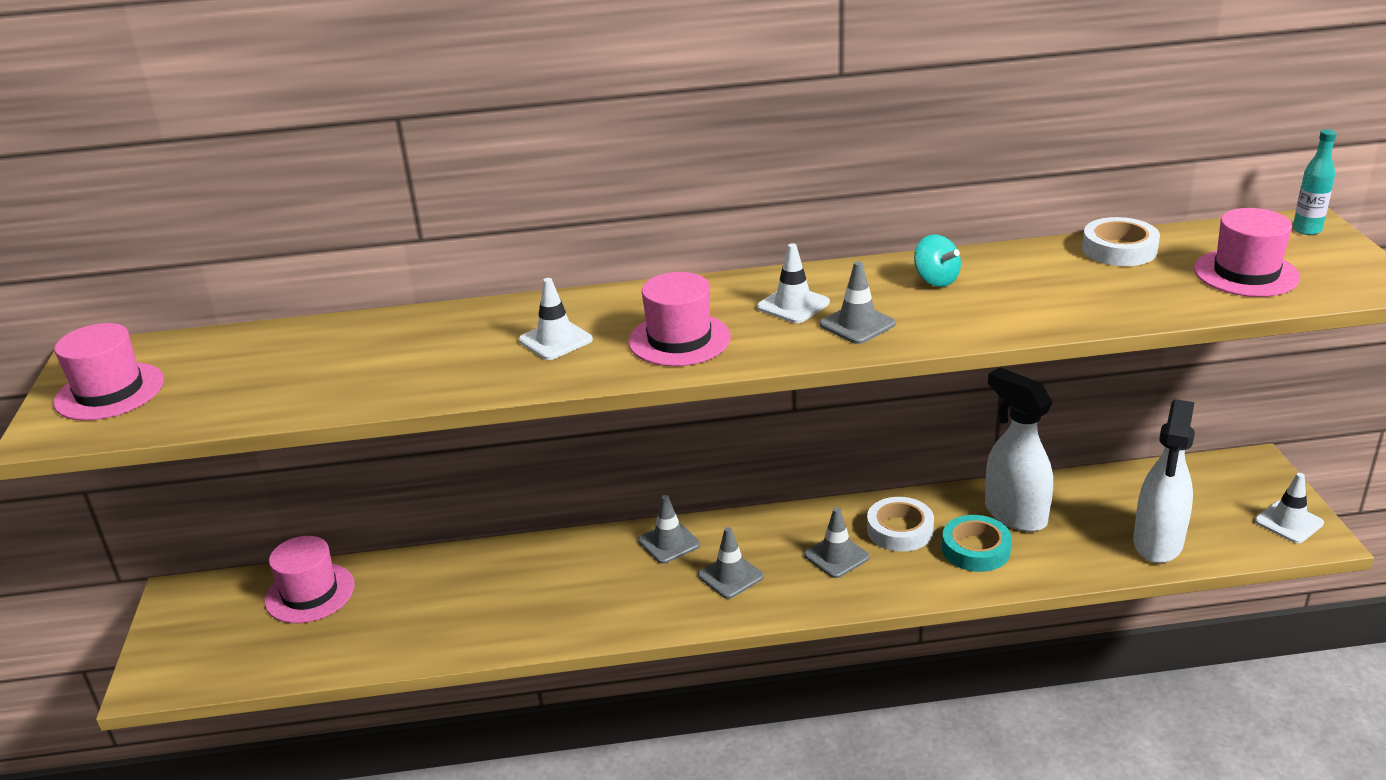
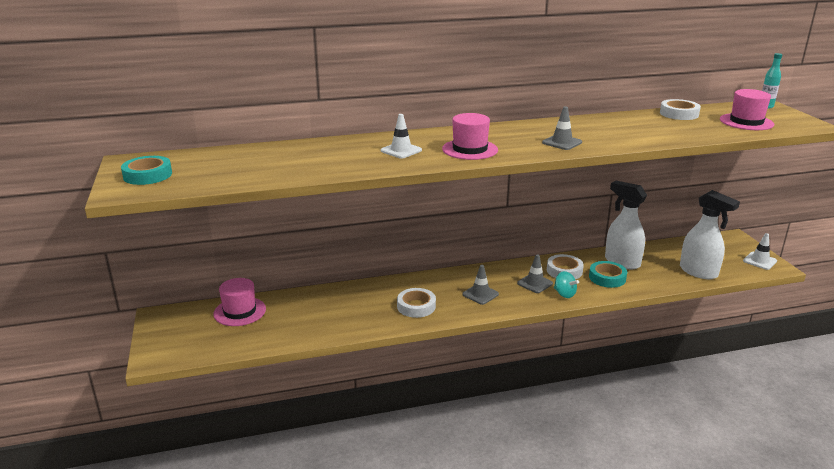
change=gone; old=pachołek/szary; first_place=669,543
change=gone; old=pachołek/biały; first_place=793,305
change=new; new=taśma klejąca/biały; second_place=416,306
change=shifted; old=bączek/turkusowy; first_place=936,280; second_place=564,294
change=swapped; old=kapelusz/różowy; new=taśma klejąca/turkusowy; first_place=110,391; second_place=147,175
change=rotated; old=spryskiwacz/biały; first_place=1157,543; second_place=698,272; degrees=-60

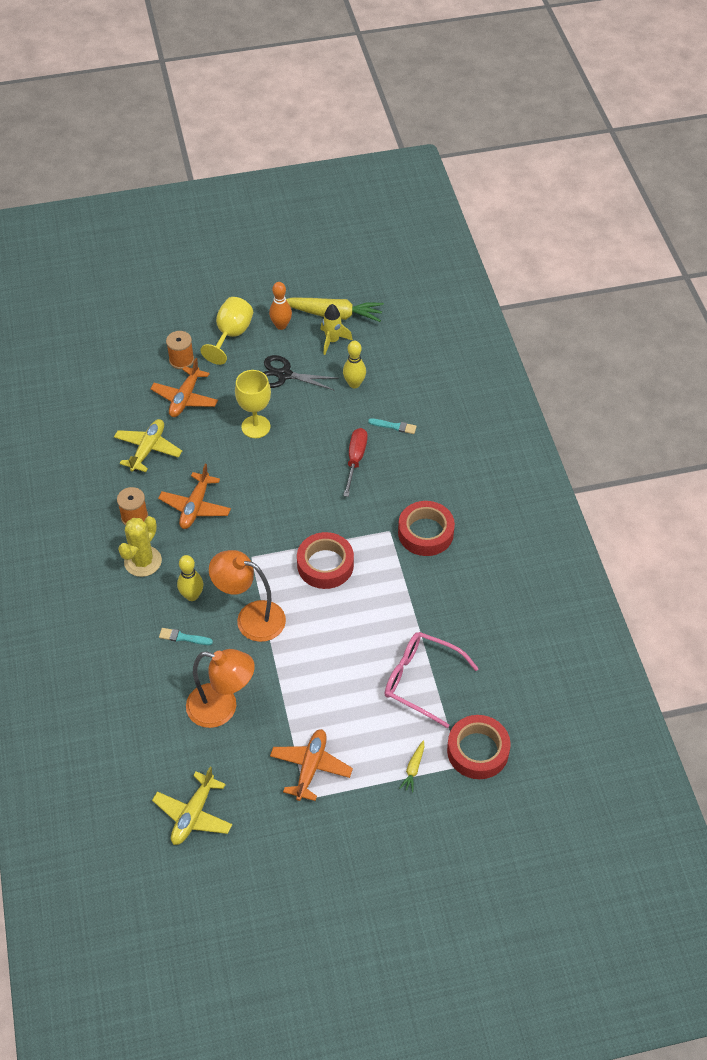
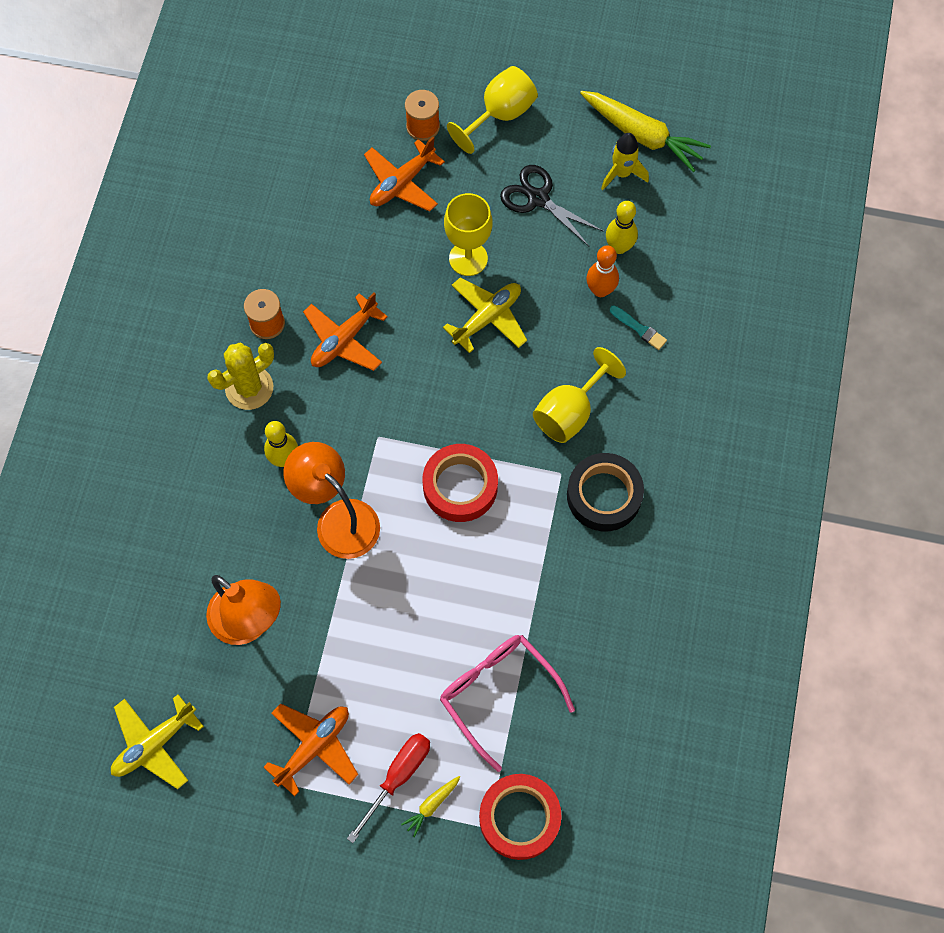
change=gone; old=pędzel/turkusowy; first_place=183,637
change=new; new=kielich/żółty; second_place=570,412
change=shifted; old=samolot/żółty; first_place=148,449; second_place=487,318
change=shifted; old=kręgiel/pomarańczowy; first_place=281,325; second_place=600,290
change=shifted; old=śrubokręt/czerwony; first_place=355,460; second_place=398,776
change=repainted; old=taśma klejąca/czerwony; new=taśma klejąca/czarny; first_place=425,533; second_place=604,495

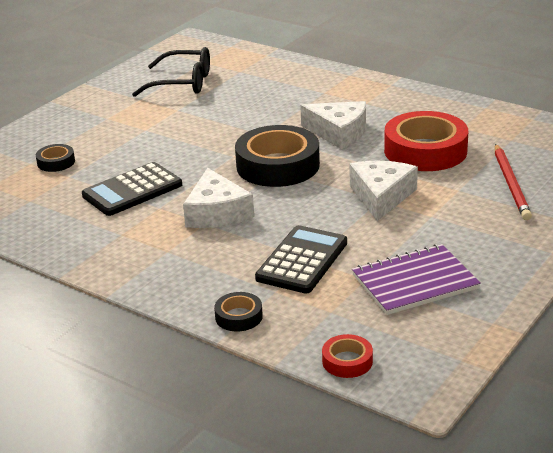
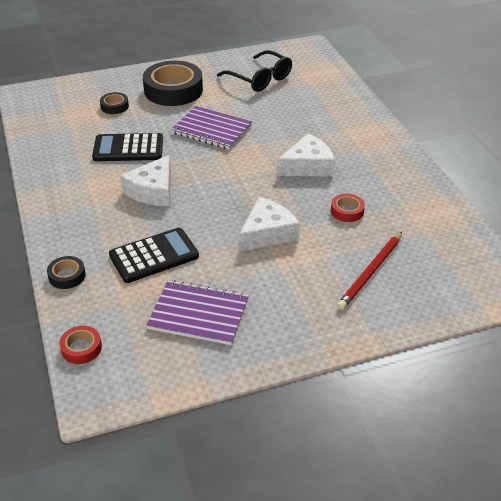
change=new; new=zeszyt/fioletowy; second_place=212,129
change=shifted; old=taśma klejąca/czarny; first_place=278,165; second_place=173,90
change=rotated; old=ser/biały; first_place=338,132; second_place=307,166; degrees=-90
change=scaled; old=taśma klejąca/czerwony; first_place=425,151; second_place=347,211; factor=0.46

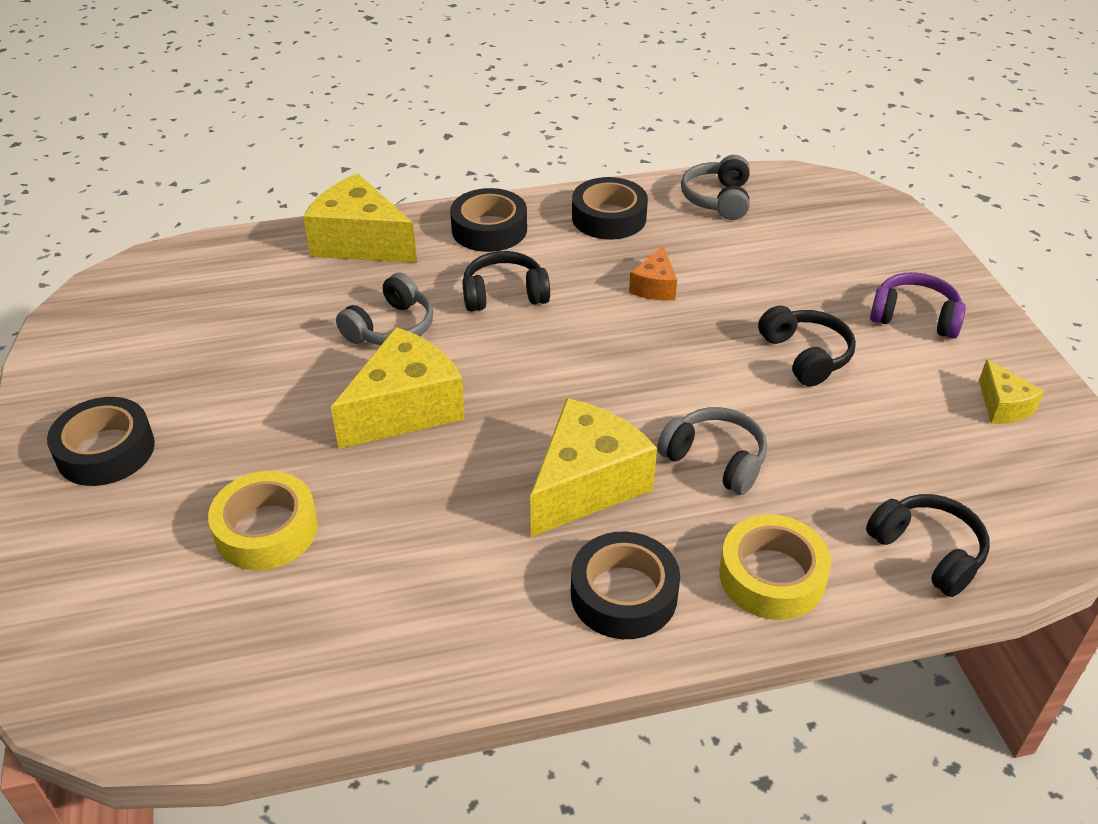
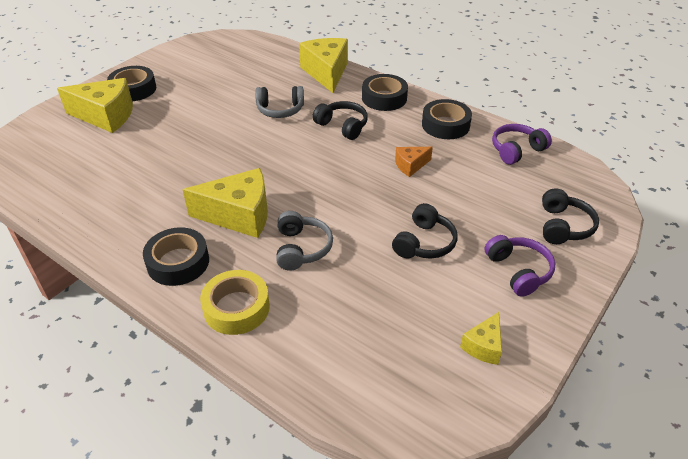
change=gone; old=taśma klejąca/żółty; first_place=266,530
change=shifted; old=ser/żółty; first_place=405,409; second_place=106,116
change=shifted; old=słuchawki/czarny; first_place=927,552; second_place=563,226
change=repainted; old=słuchawki/szary; new=słuchawki/fioletowy; first_place=718,199; second_place=516,150

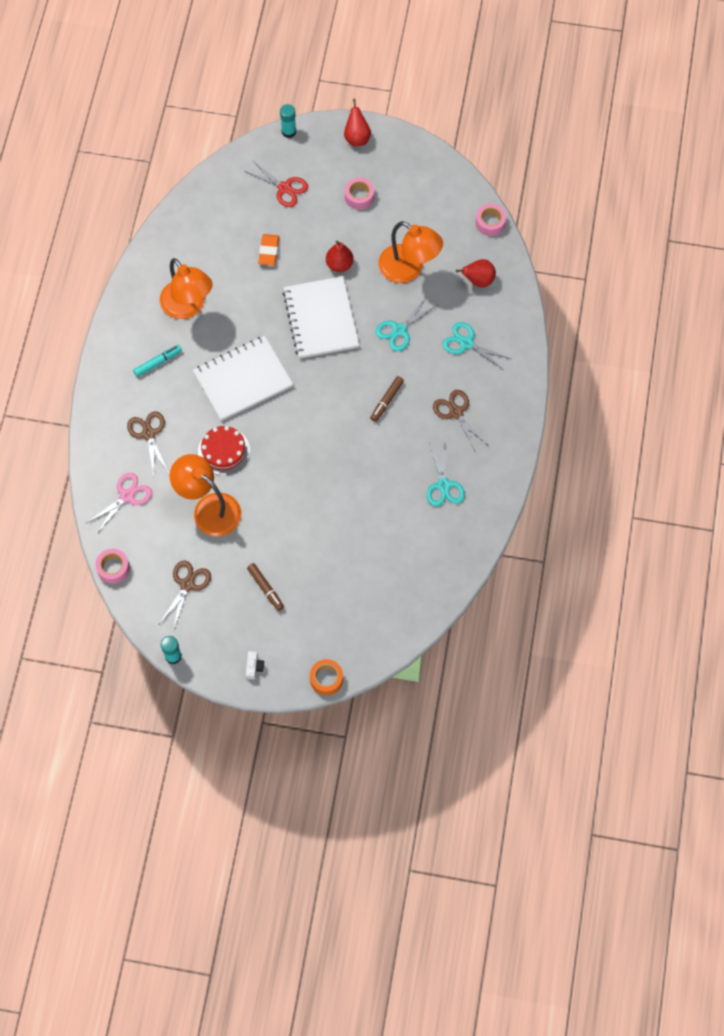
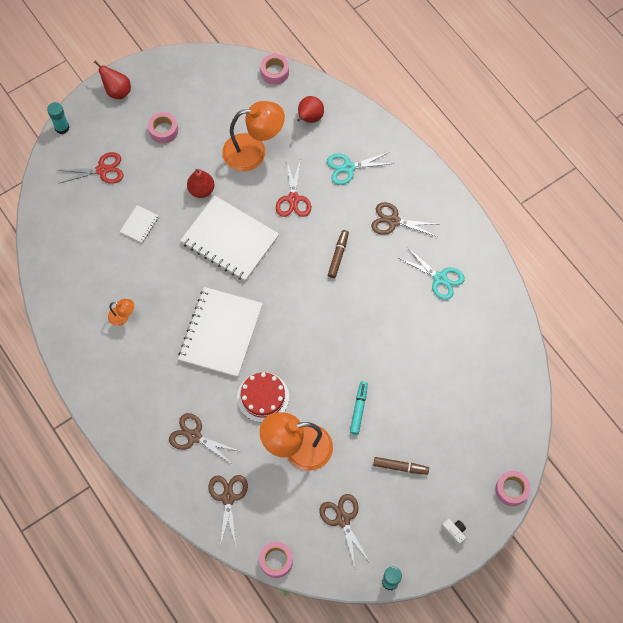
change=shifted; old=flamaster/turkusowy; first_place=158,362; second_place=358,409
change=swapped; old=gumka do mazania/pomarańczowy; new=zeszyt/biały; first_place=269,251; second_place=139,224
change=repainted; old=nożyczki/różowy; new=nożyczki/brązowy; first_place=127,496; second_place=228,497
change=repainted; old=taśma klejąca/pomarańczowy; new=taśma klejąca/różowy; first_place=326,679; second_place=511,490
change=repainted; old=nożyczki/turkusowy; new=nożyczki/czerwony; first_place=399,330; second_place=293,199
change=rotated; old=flamaster/brązowy; first_place=386,401; second_place=338,256; degrees=-150
change=scaled; old=lampka/pomarańczowy; first_place=188,307; second_place=123,317; factor=0.45

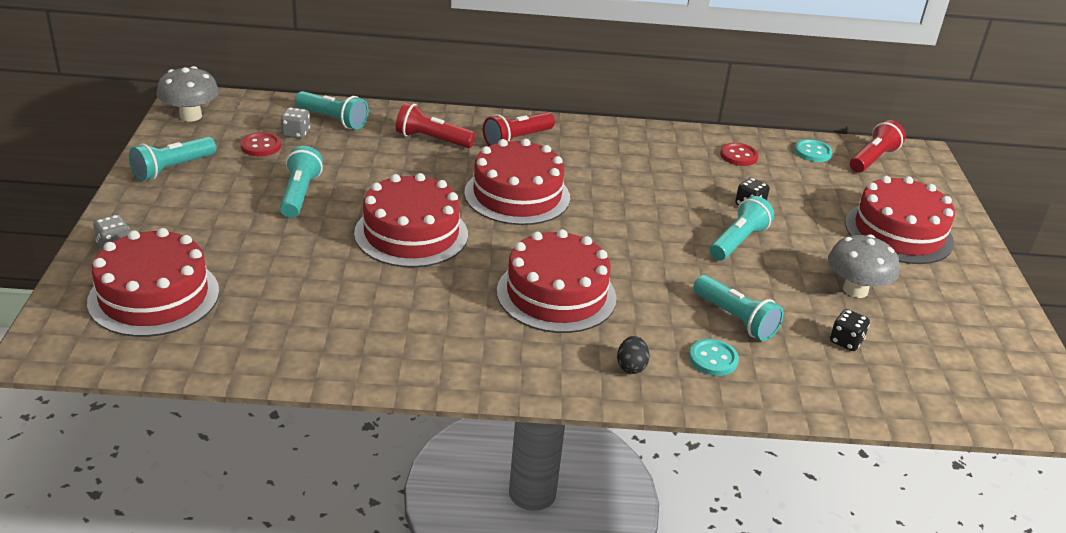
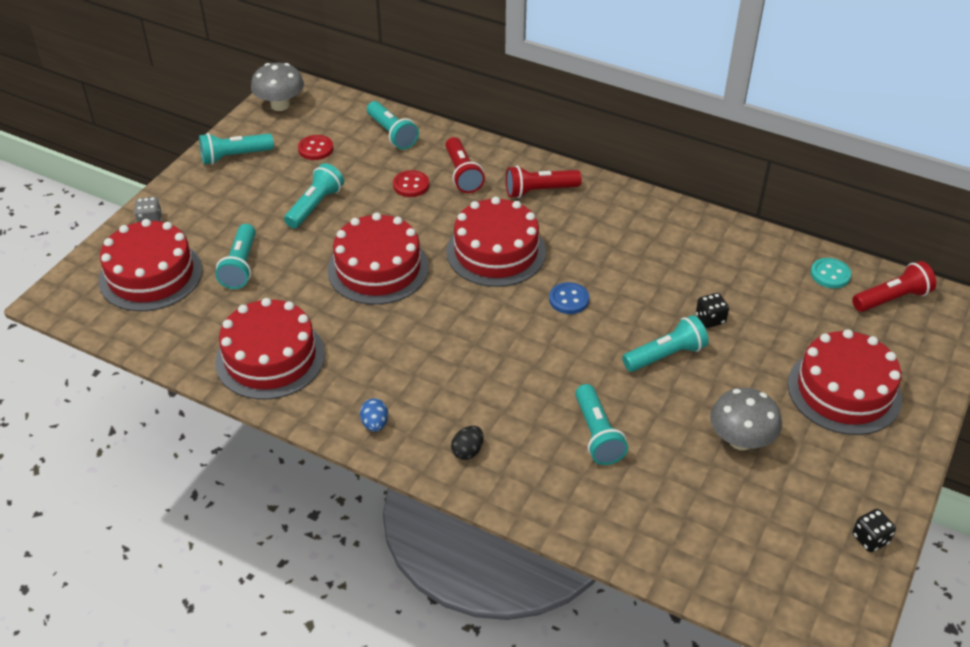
change=gone; old=kostka do gry/szary; first_place=296,133
change=gone; old=guzik/turkusowy; first_place=713,359
change=new; new=latarka/turkusowy; second_place=241,266
change=new; new=jajko/niebieski; second_place=375,424
change=new; new=guzik/niebieski; second_place=569,299
change=shifted; old=tort/czerwony; first_place=556,294; second_place=270,358
change=shifted; old=guzik/czerwony; first_place=738,156; second_place=411,185
change=shifted; old=kostka do gry/czarny; first_place=846,341; second_place=870,539
change=rotated; old=latarka/czerwony; first_place=432,140; second_place=462,174; degrees=-150

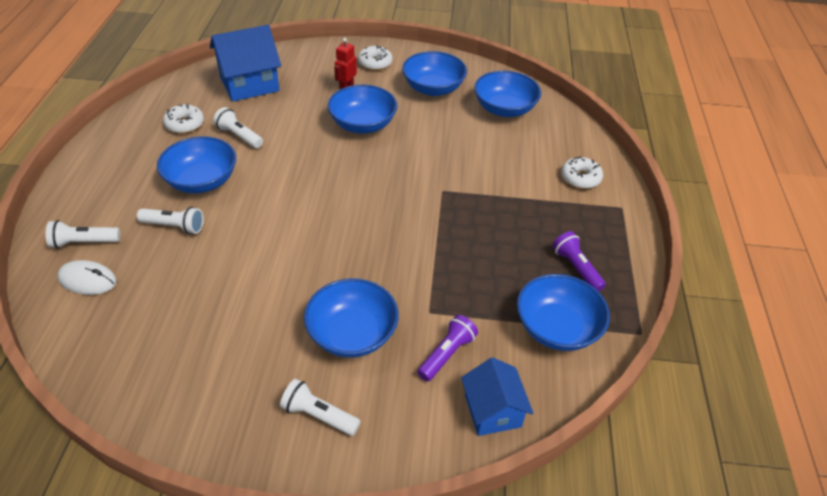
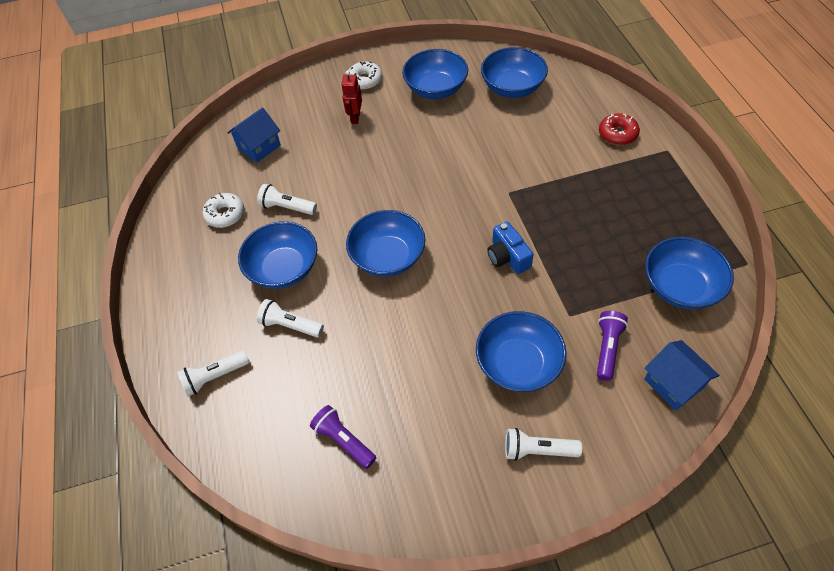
change=gone; old=myszka/biały; first_place=87,280
change=new; new=aparat fotograficzny/niebieski; second_place=507,256
change=shifted; old=miska/niebieski; first_place=363,124; second_place=388,257
change=shifted; old=latarka/fioletowy; first_place=576,268; second_place=343,440
change=repainted; old=donut/biały; new=donut/czerwony; first_place=580,178; second_place=617,134
change=rotated; old=latarka/biały; first_place=174,226; second_place=290,325; degrees=-150
change=scaled; old=domek/niebieski; first_place=249,84; second_place=259,147; factor=0.63

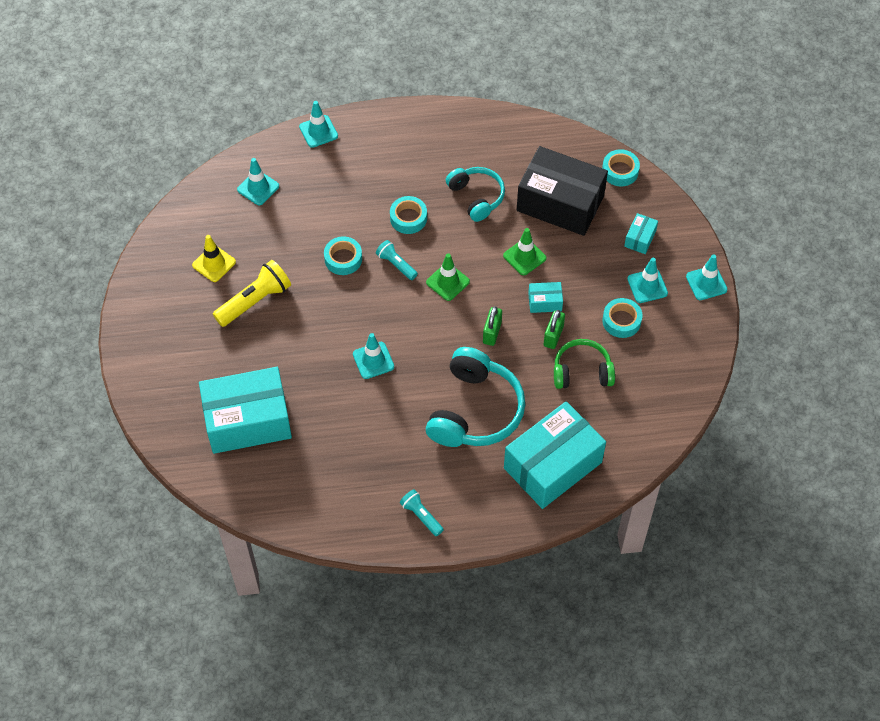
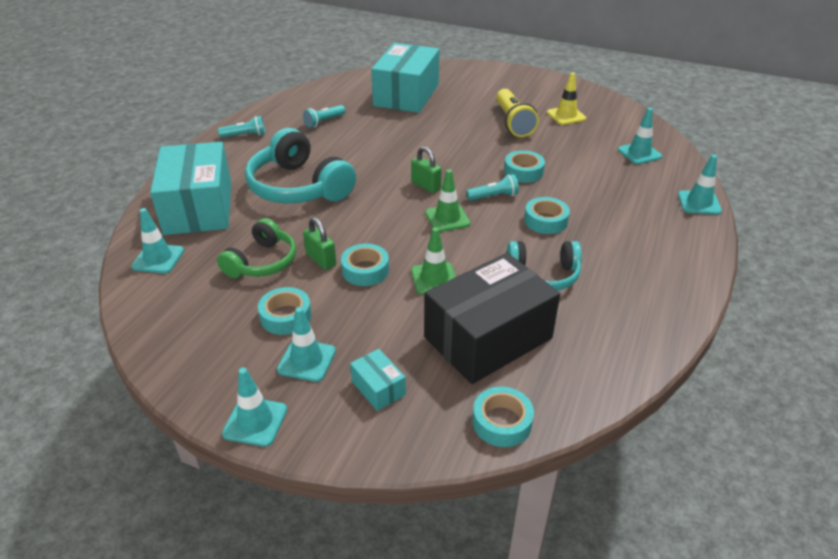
change=new; new=latarka/turkusowy; second_place=324,122
change=shifted; old=pachołek/turkusowy; first_place=373,360; second_place=158,259
change=shifted; old=kłódka/zielony; first_place=492,333; second_place=426,186
change=swapped; old=pudełko/turkusowy; new=taśma klejąca/turkusowy; first_place=545,302; second_place=365,270

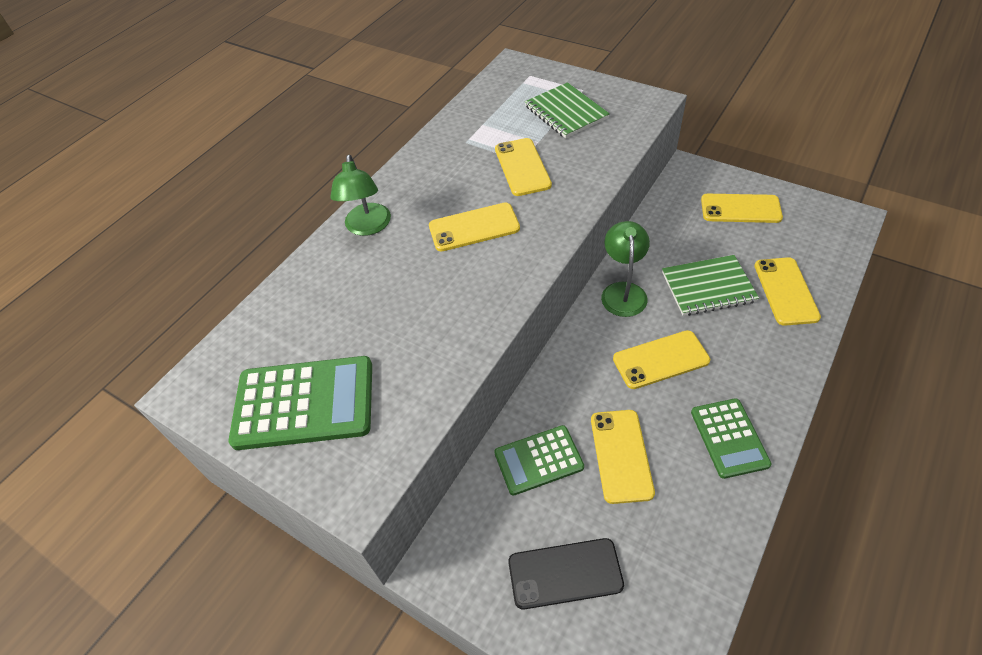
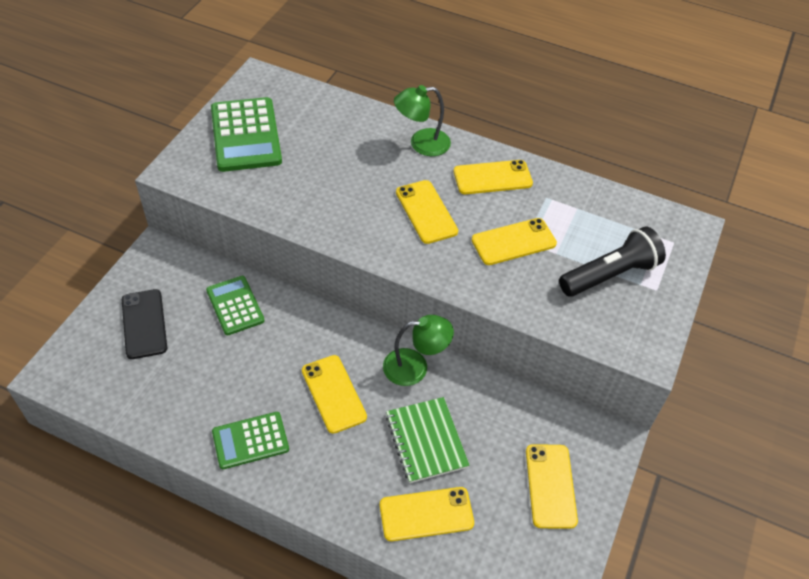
change=shifted; old=telefon/żółty; first_place=621,455; second_place=492,177
change=swapped; old=zeszyt/zielony; new=latarka/czarny; first_place=566,112; second_place=610,275

